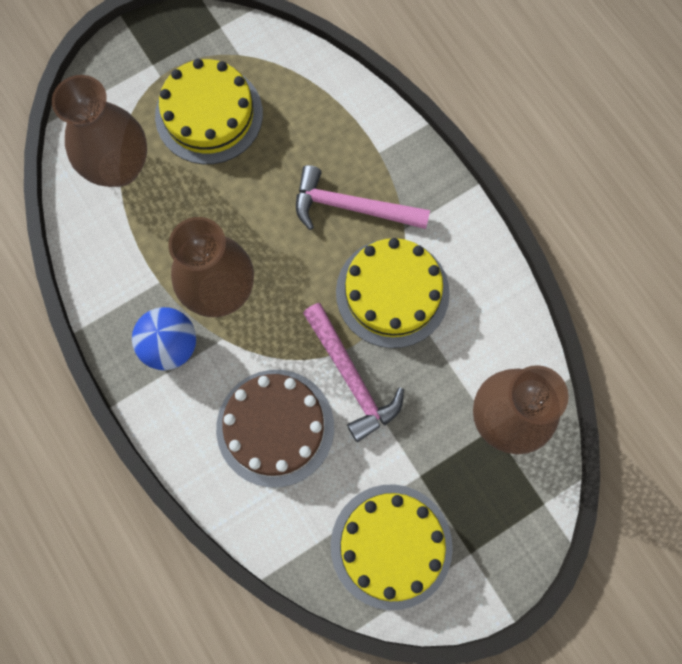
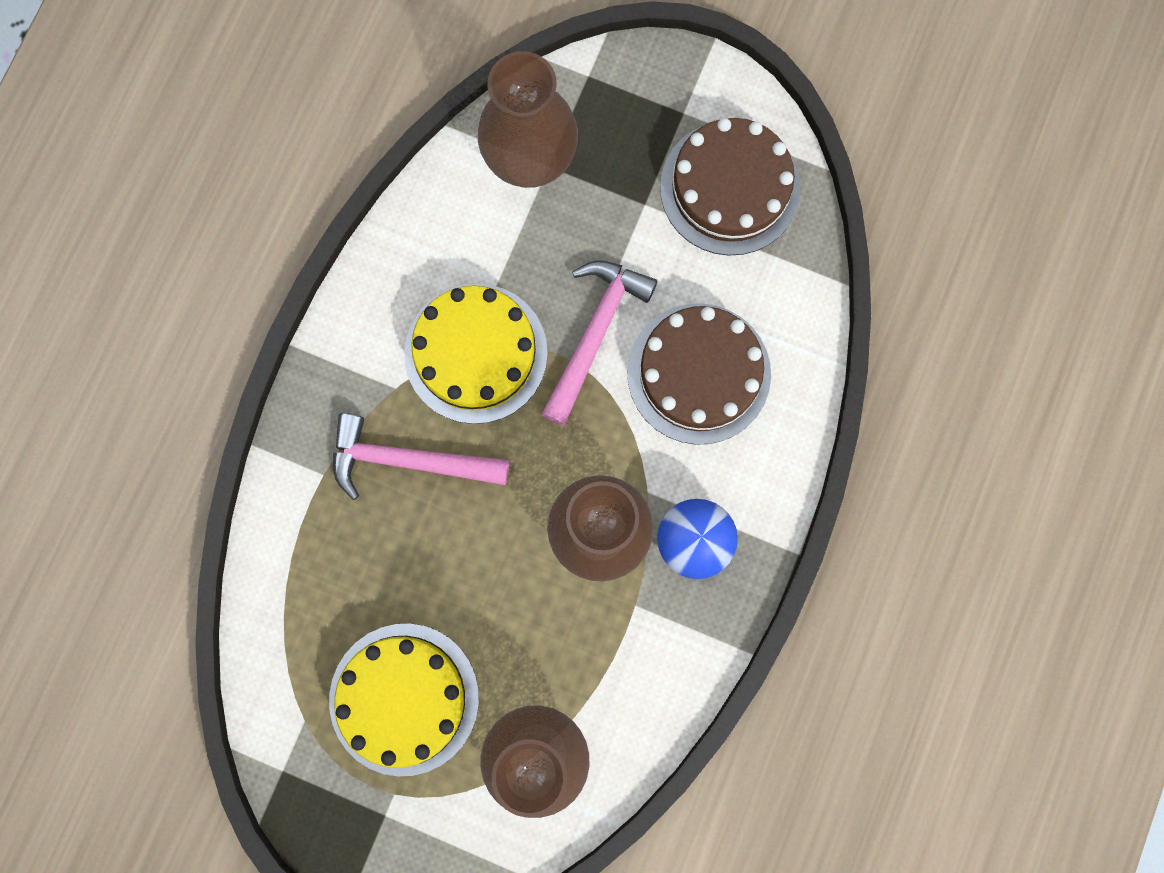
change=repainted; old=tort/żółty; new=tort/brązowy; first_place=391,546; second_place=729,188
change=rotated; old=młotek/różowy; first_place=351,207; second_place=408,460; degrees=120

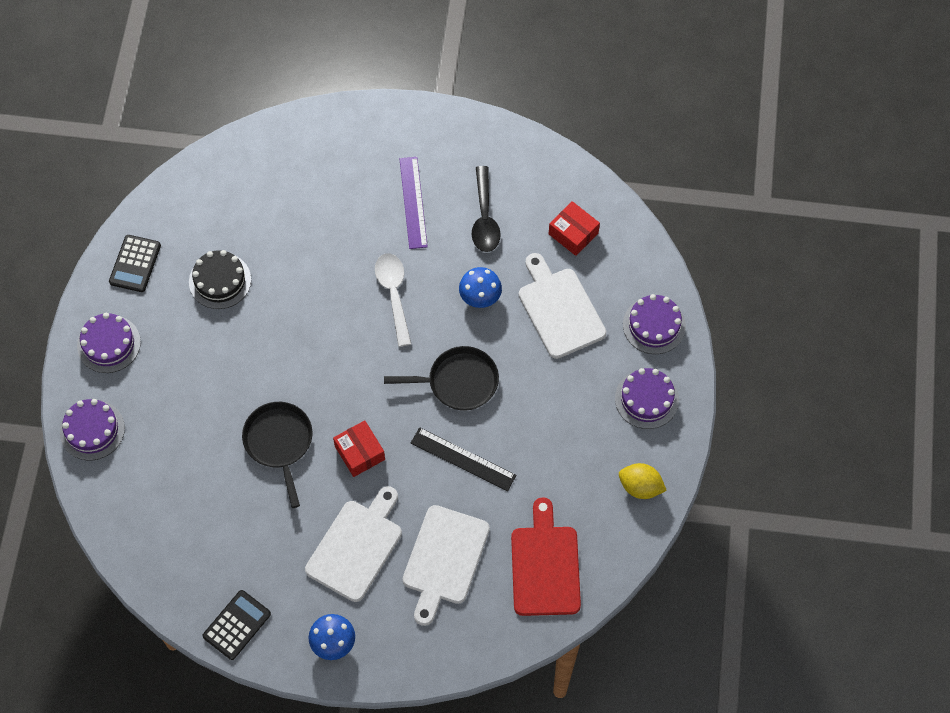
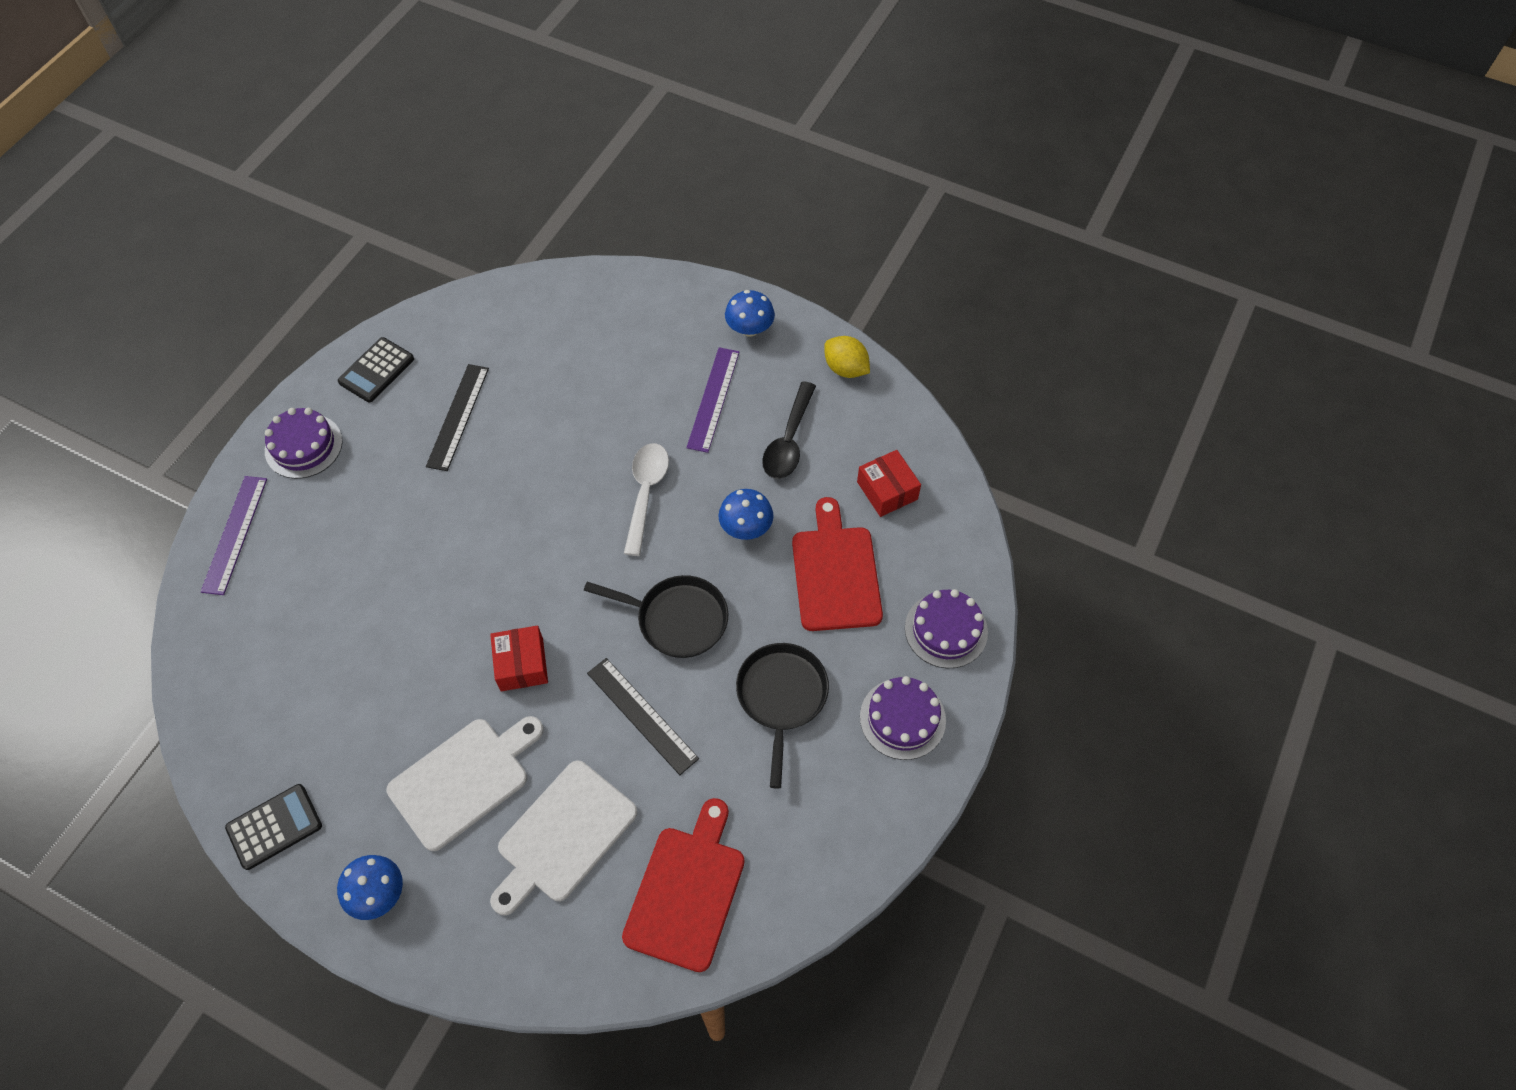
change=new; new=grzyb/niebieski; second_place=749,328
change=shifted; old=patelnia/czarny; first_place=279,443; second_place=781,697
change=shifted; old=cytryna/żółty; first_place=640,487; second_place=845,369
change=swapped; old=tort/fioletowy; new=linijka/fioletowy; first_place=92,430; second_place=235,534
change=swapped; old=tort/czarny; new=linijka/czarny; first_place=220,280; second_place=458,416
change=repainted; old=deska do krojenia/biały; new=deska do krojenia/czerwony; first_place=559,309; second_place=835,573

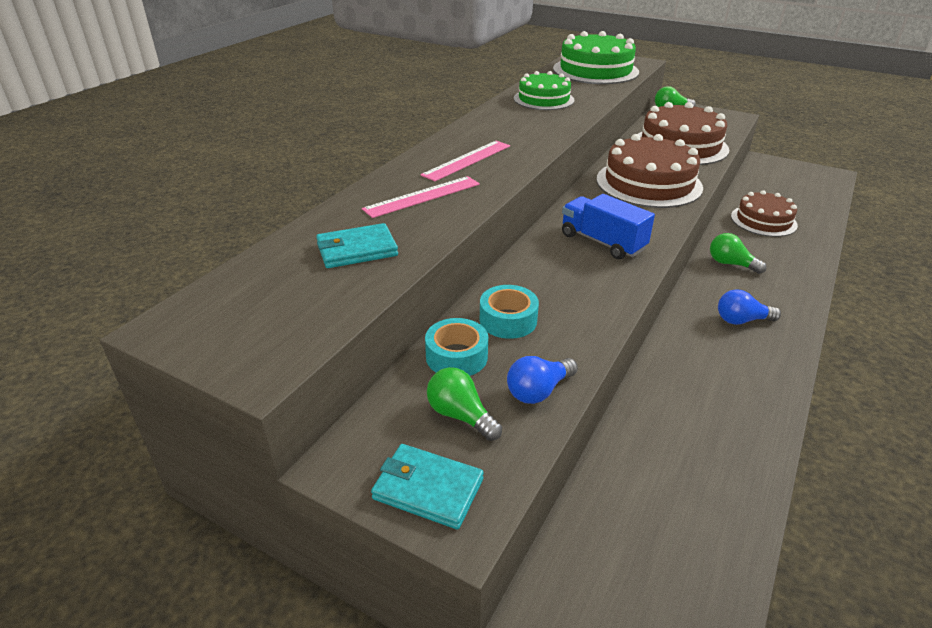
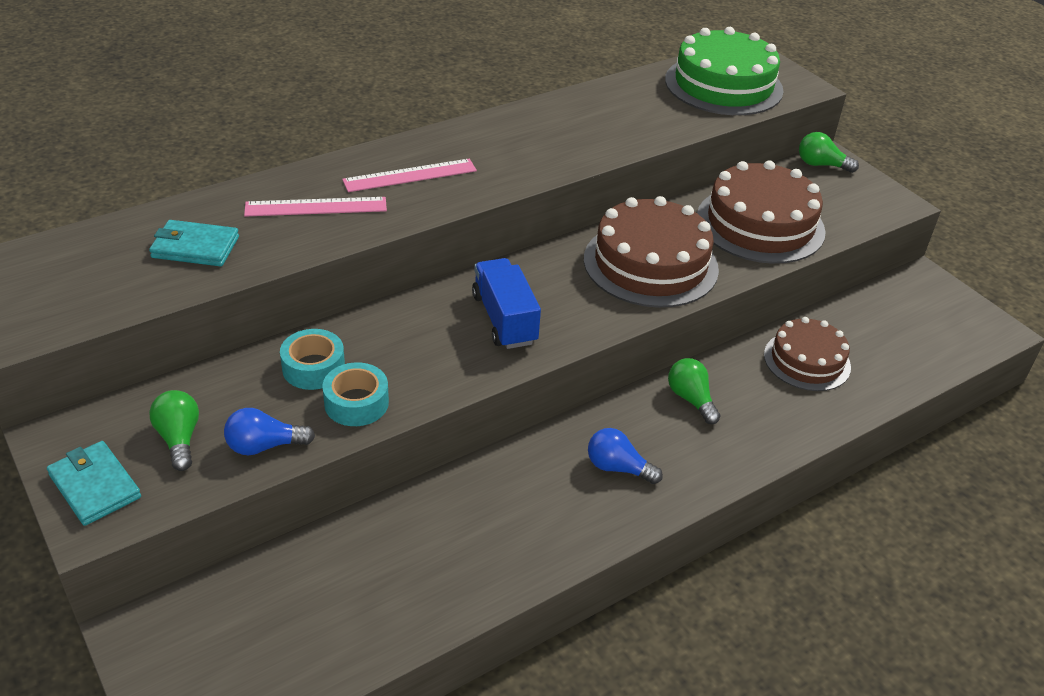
change=gone; old=tort/zielony; first_place=543,99
change=shifted; old=taśma klejąca/turkusowy; first_place=456,356; second_place=356,403

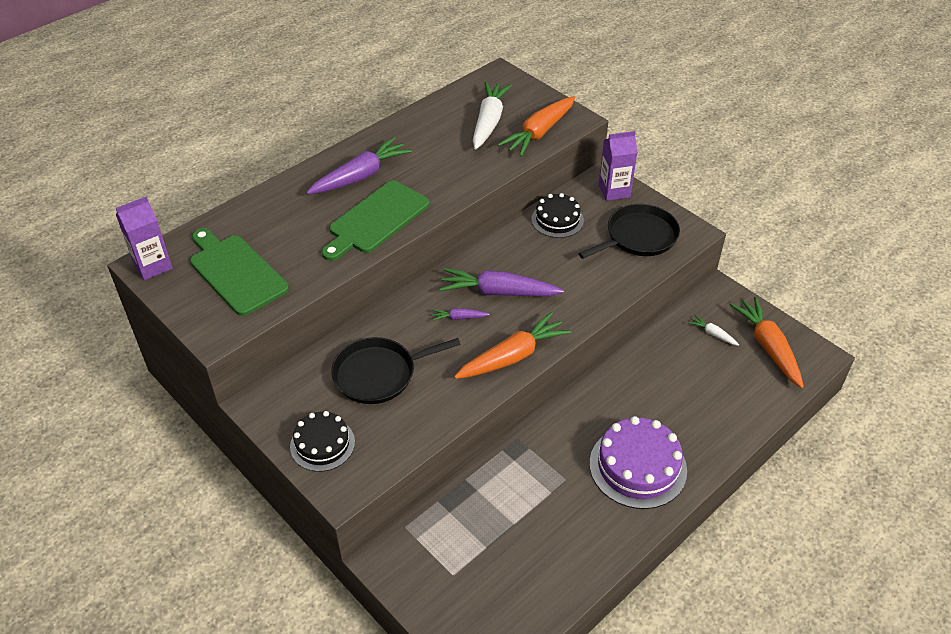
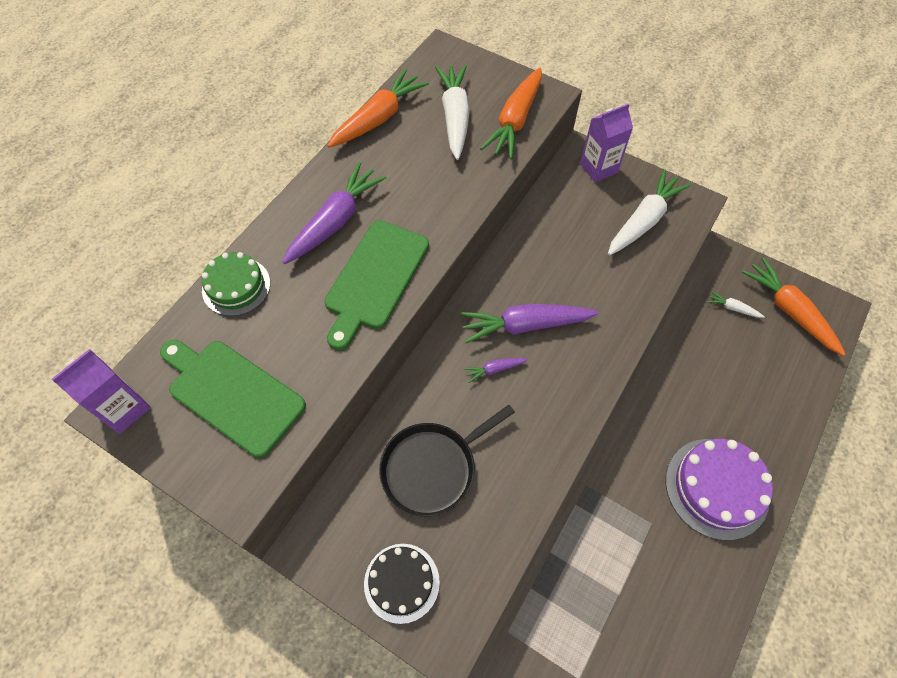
change=gone; old=tort/czarny; first_place=557,220
change=new; new=tort/zielony; second_place=236,286
change=shifted; old=marchewka/pomarańczowy; first_place=512,357; second_place=378,118
change=swapped; old=patelnia/czarny; new=marchewka/biały; first_place=638,237; second_place=643,221

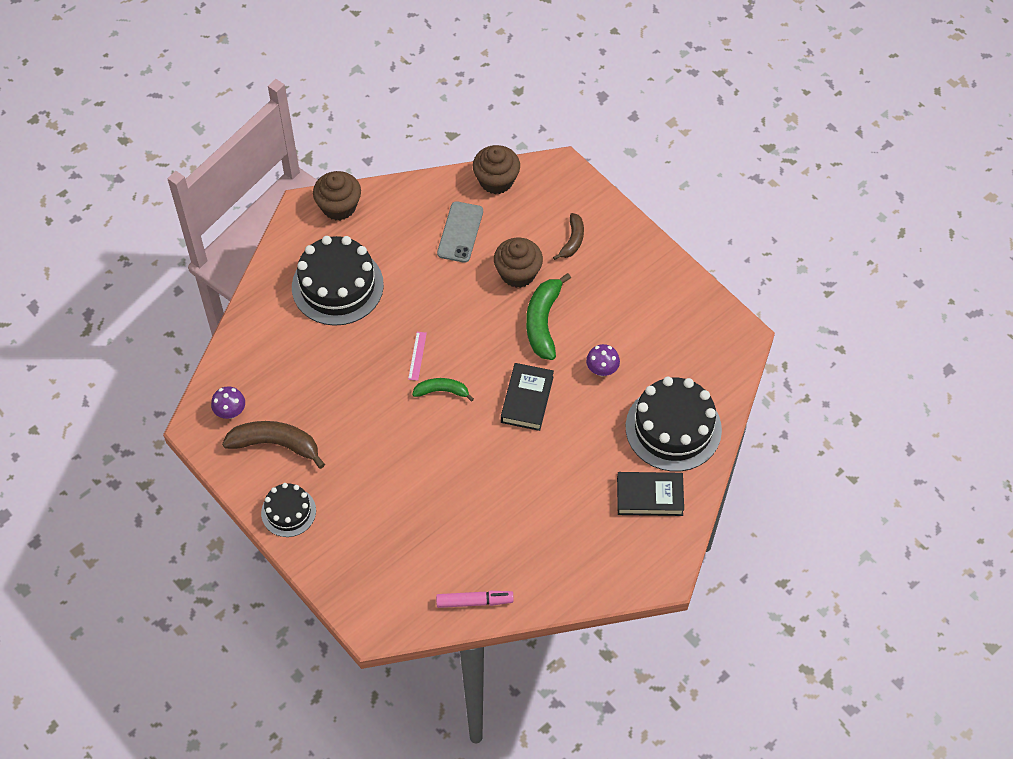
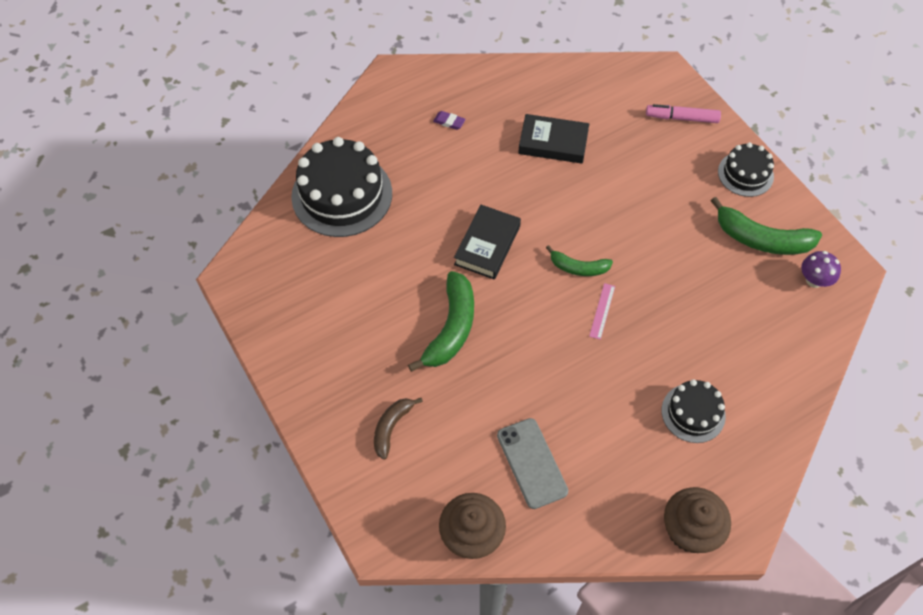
change=gone; old=muffinka/brązowy; first_place=518,273
change=gone; old=grzyb/fioletowy; first_place=602,370
change=new; new=gumka do mazania/fioletowy; second_place=449,122
change=shifted; old=flamaster/różowy; first_place=474,601; second_place=681,118
change=shifted; old=książka/czarny; first_place=649,496; second_place=553,143
change=repainted; old=banan/brązowy; new=banan/zielony; first_place=276,444; second_place=761,239
change=rotated; old=telefon/szary; first_place=460,232; second_place=531,463; degrees=-45
change=scaled; old=tort/czarny; first_place=337,286; second_place=693,413; factor=0.56

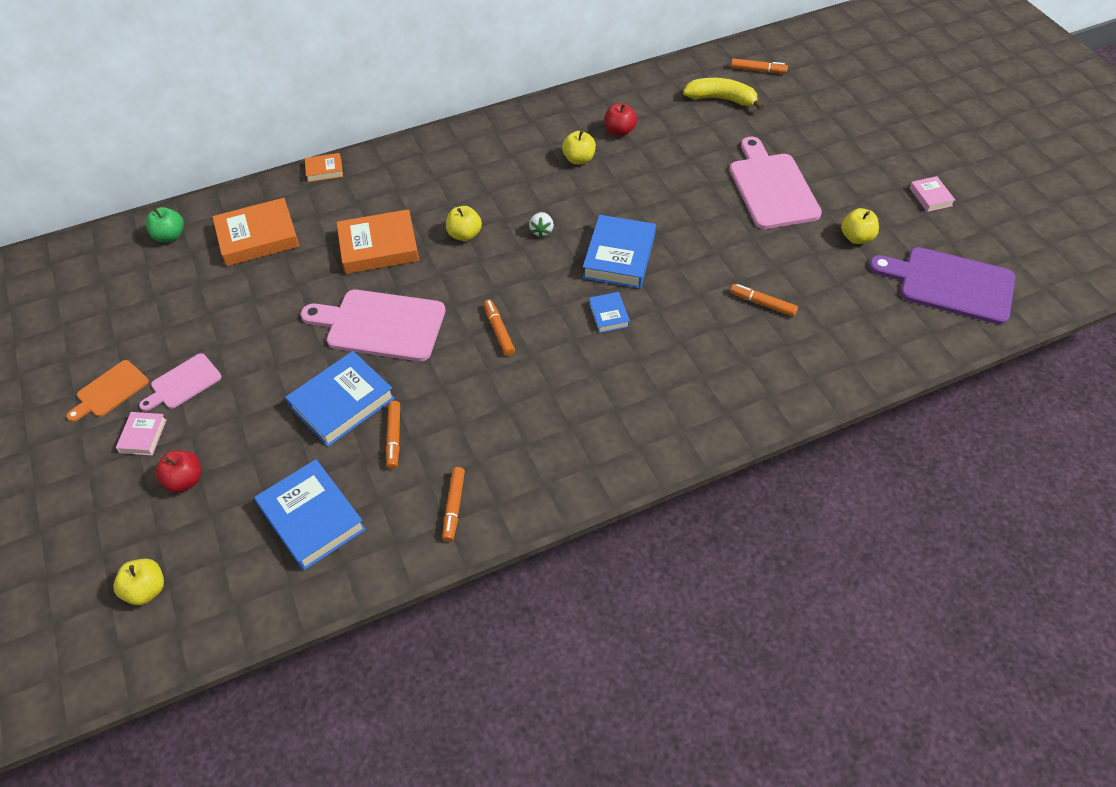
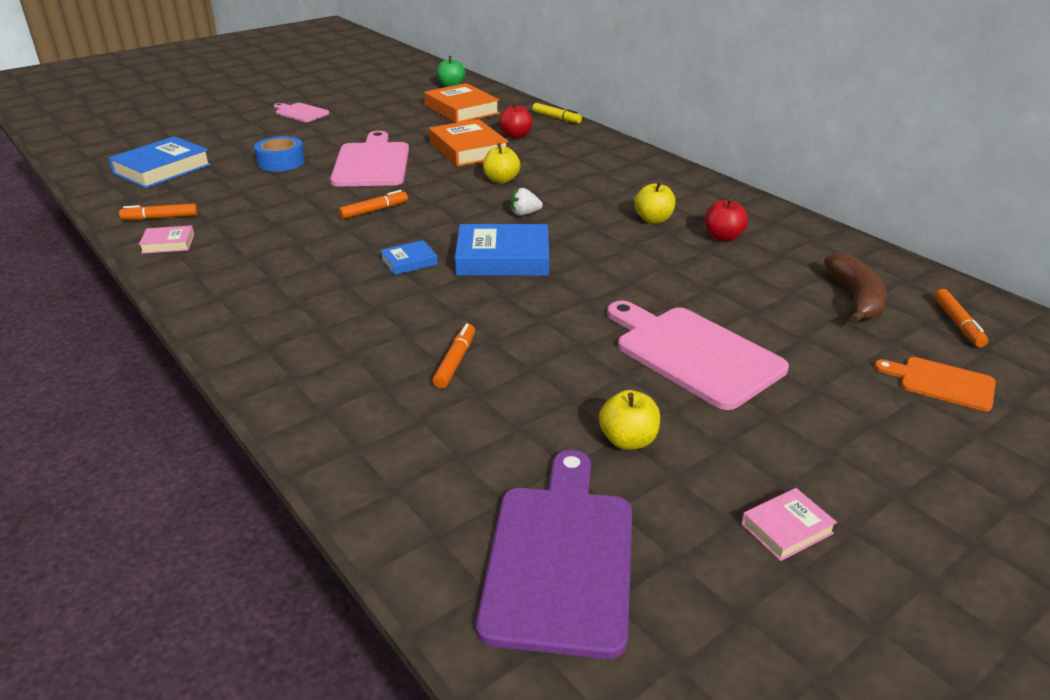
change=gone; old=jabłko/żółty; first_place=146,590
change=gone; old=flamaster/pomarańczowy; first_place=394,437
change=shifted; old=deska do krojenia/pomarańczowy; first_place=110,391; second_place=941,383
change=shifted; old=książka/różowy; first_place=143,436; second_place=168,243
change=shifted; old=jabłko/czerwony; first_place=185,480; second_place=516,135
change=swapped; old=książka/niebieski; new=taśma klejąca/niebieski; first_place=342,403; second_place=281,162
change=swapped; old=książka/pomarańczowy; new=flamaster/żółty; first_place=324,170; second_place=556,118
change=repainted; old=banan/żółty; new=banan/brązowy; first_place=721,99; second_place=855,299
change=rotated; old=deska do krojenia/różowy; first_place=772,188; second_place=693,354; degrees=-105

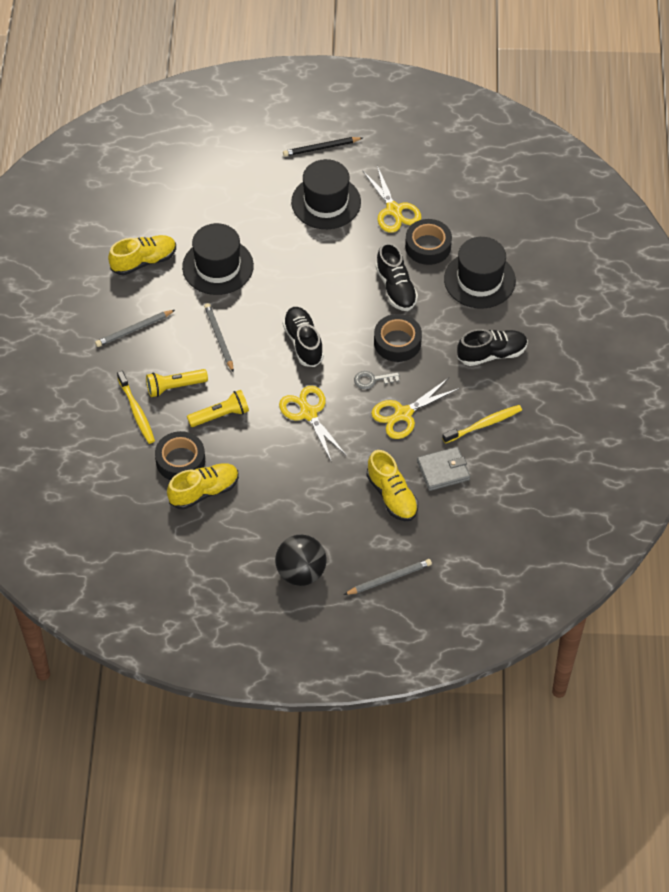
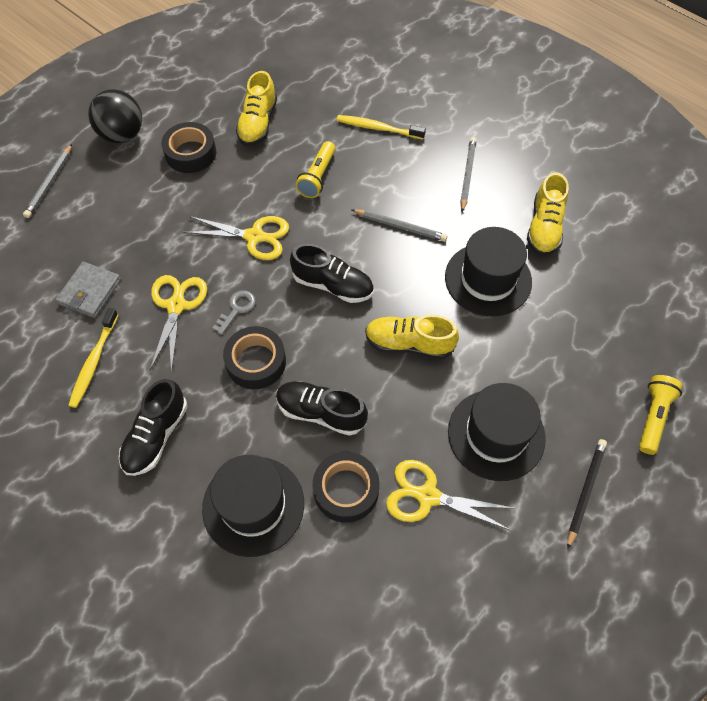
change=shifted; old=latarka/żółty; first_place=175,387; second_place=653,417
change=shifted; old=taśma klejąca/czarny; first_place=180,461; second_place=190,153
change=shifted; old=but/żółty; first_place=392,496; second_place=409,344

